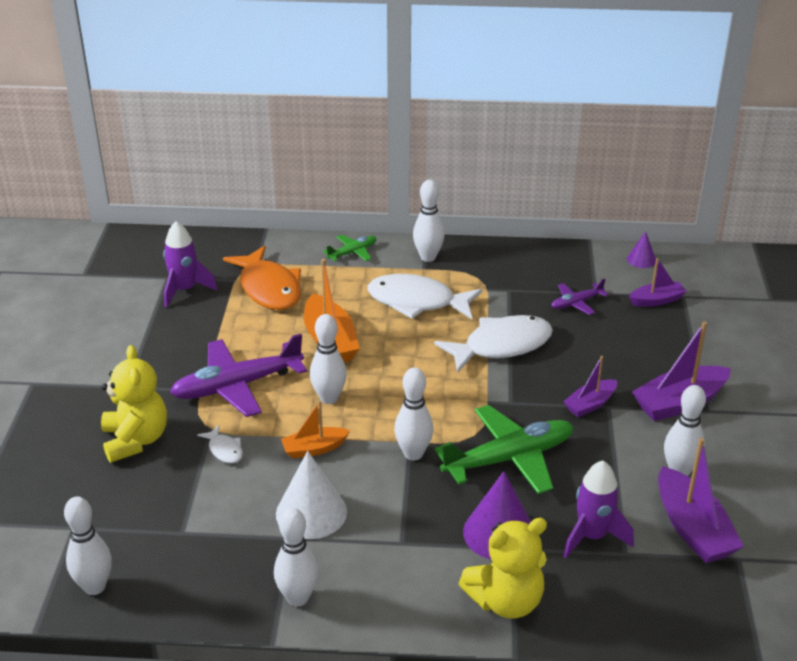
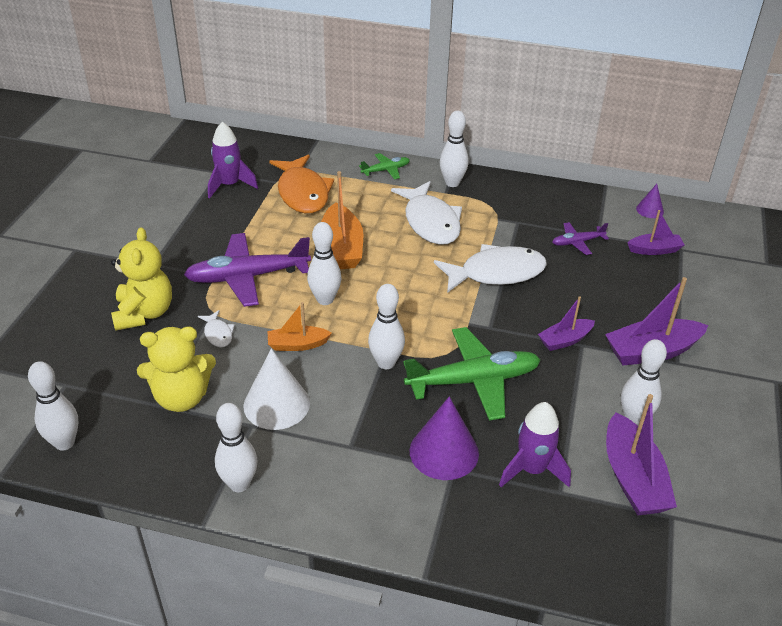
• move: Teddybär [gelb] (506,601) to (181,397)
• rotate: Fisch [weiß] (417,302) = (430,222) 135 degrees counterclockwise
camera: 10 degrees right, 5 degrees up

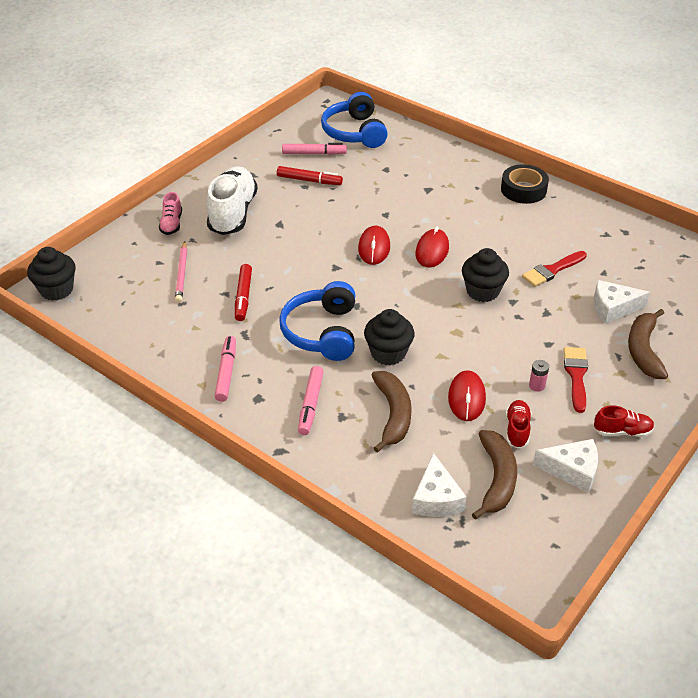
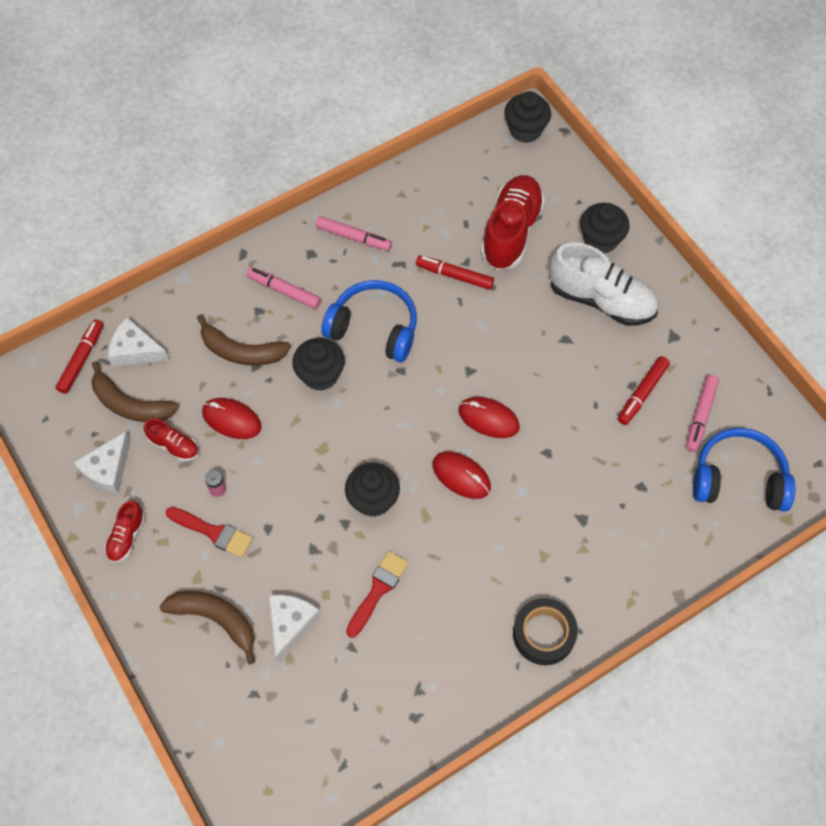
• insert: Filzstift [rot] (81,359)
• rotate: Pinsel [rot] (552,270) = (378,590) 45 degrees clockwise
• replace: Bleistift [rosa] (181,274) to Schuh [rot] (511,232)
• replace: Schuh [rosa] (171,224) to Muffin [schwarz] (600,240)
camera: 110 degrees right, 20 degrees up

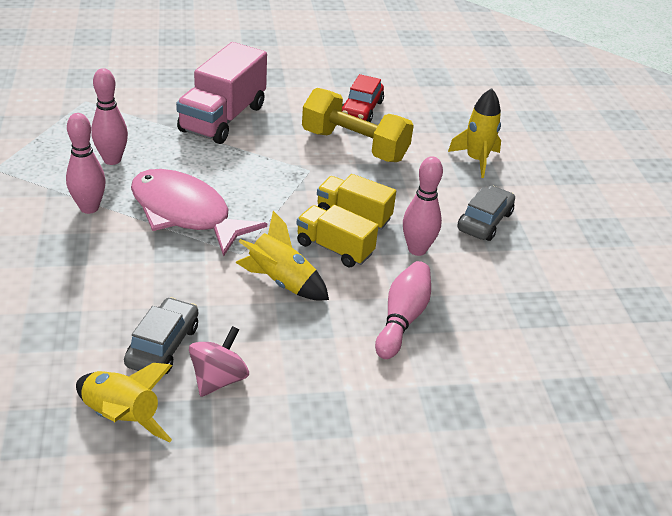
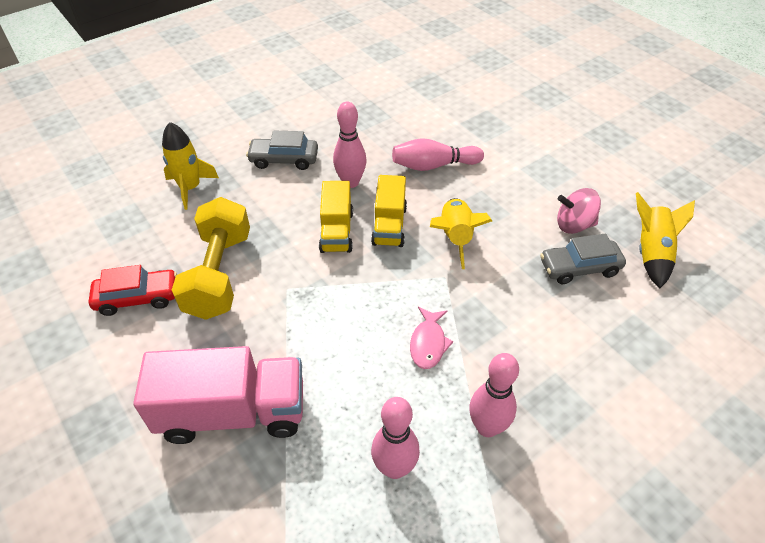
• resize: Fisch [rosa] (185,213) = (428,343) x0.46
camera: 115 degrees left, 10 degrees up

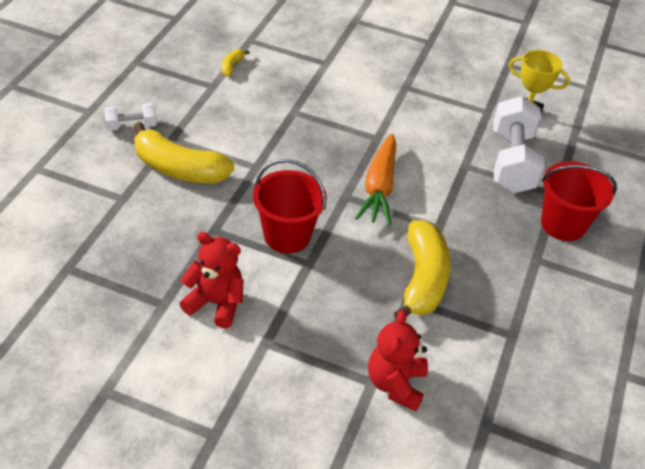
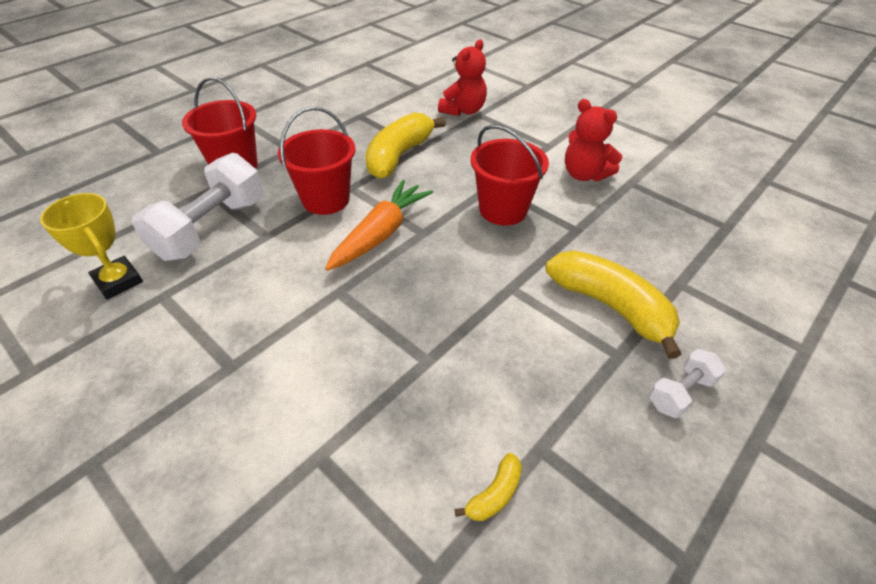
• insert: Eimer [rot] (326,200)
• rotate: Hantel [weiß] (131,126) = (680,392) 45 degrees counterclockwise
camera: 155 degrees left, 0 degrees up

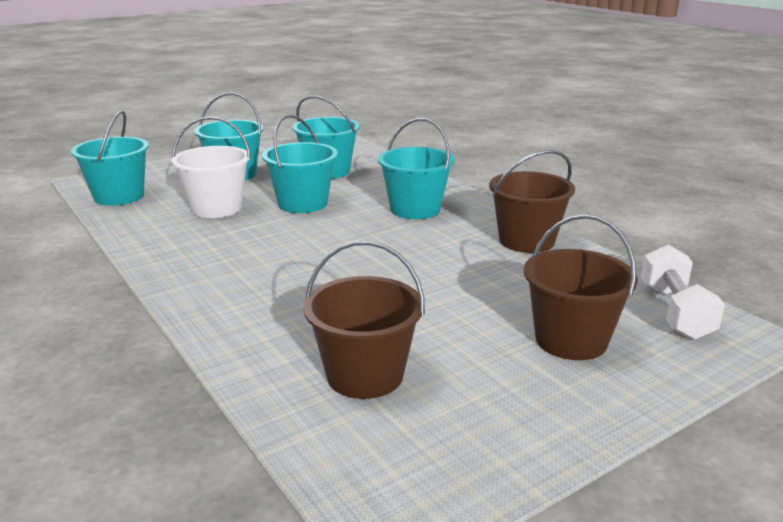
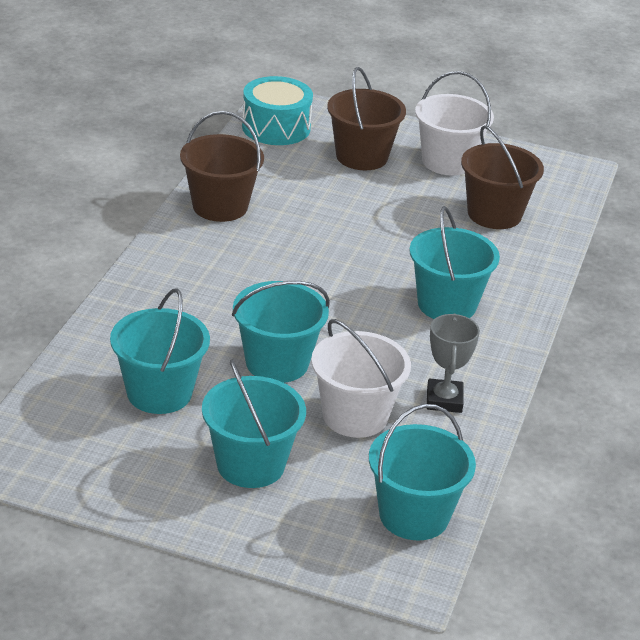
• replace: Hantel [weiß] (675,312) to Trommel [türkis] (276,127)
• move: Eimer [türkis] (415,209) to (447,304)
• insert: Eimer [weiß] (447,162)
• insert: Pokal [grau] (444,400)
camera: 130 degrees left, 10 degrees up

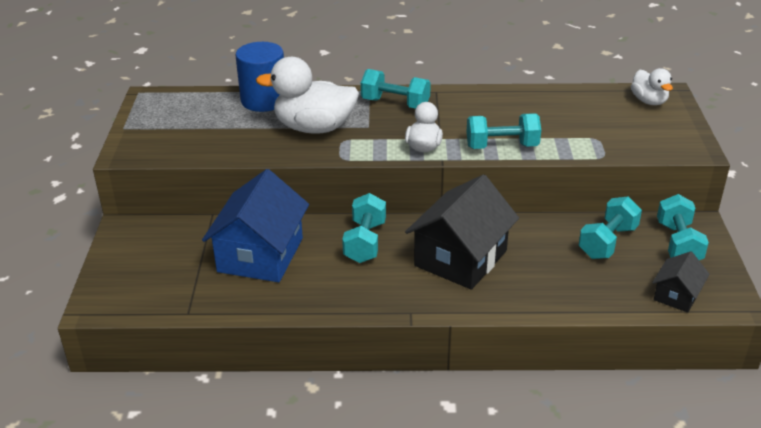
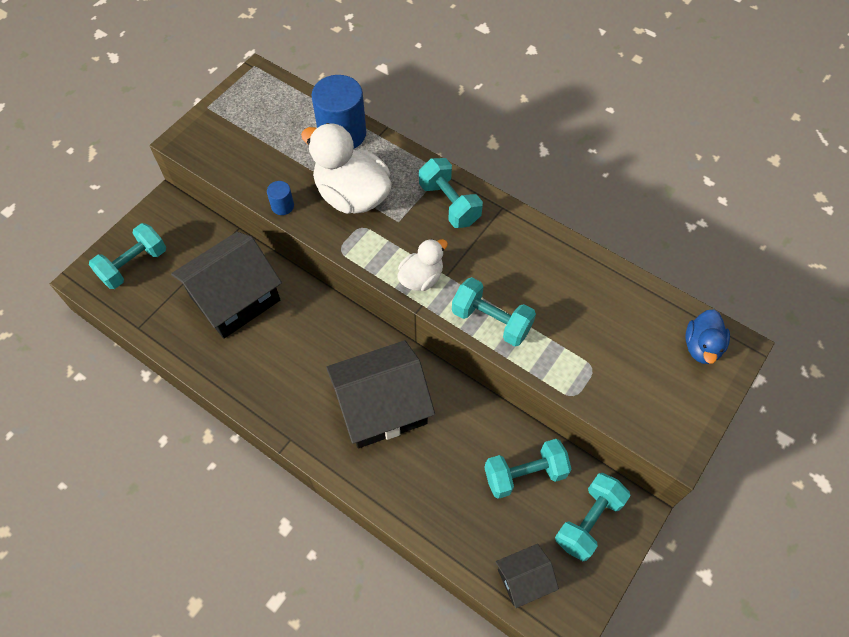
• move: Hantel [türkis] (365,242) to (134,265)
• recolor: Haus [blau] (260,255) to Haus [schwarz] (235,298)
• insert: Vollzylinder [blau] (282,206)
• recolor: Ente [weiß] (649,101) to Ente [blau] (701,347)
camera: 35 degrees right, 25 degrees up

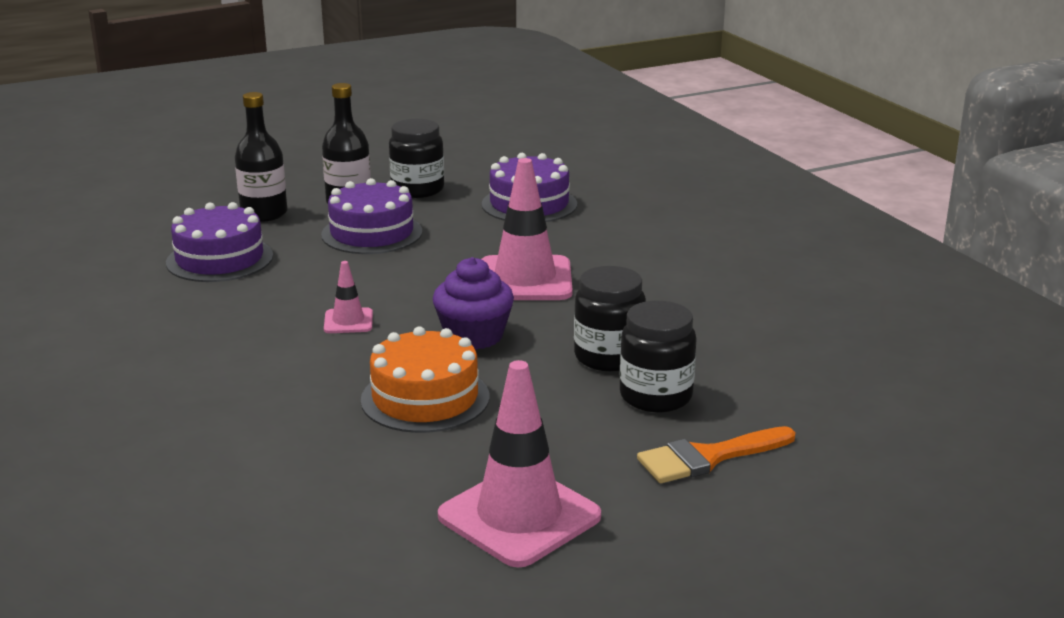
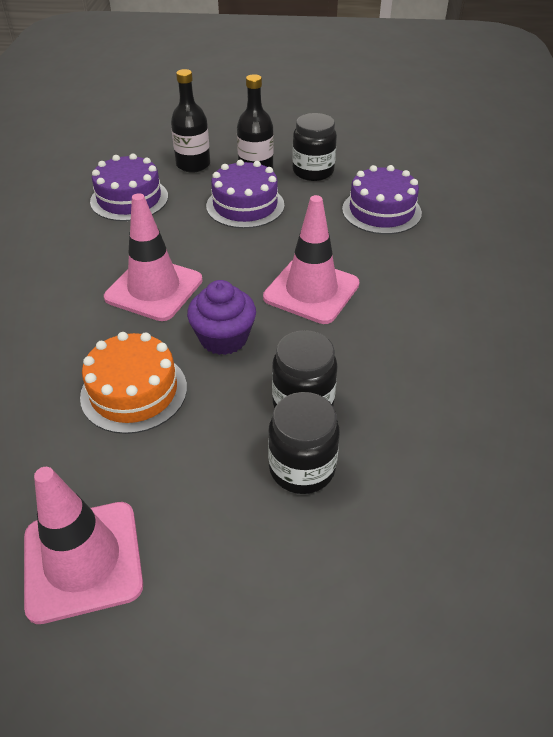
• resize: Leitkegel [rosa] (348,321) = (154,289) x2.06
• delete: Pinsel [orange] (708,457)
camera: 30 degrees right, 20 degrees up

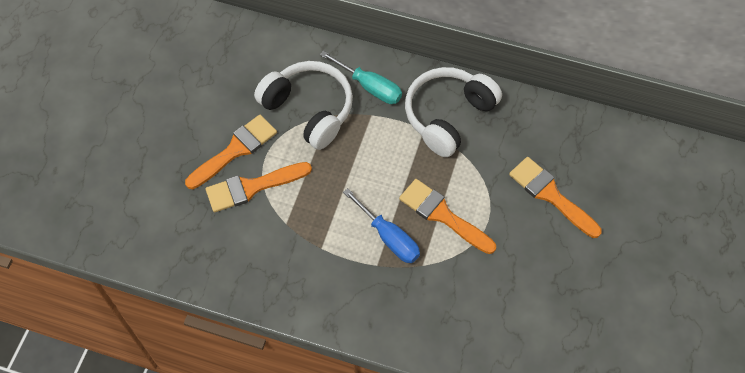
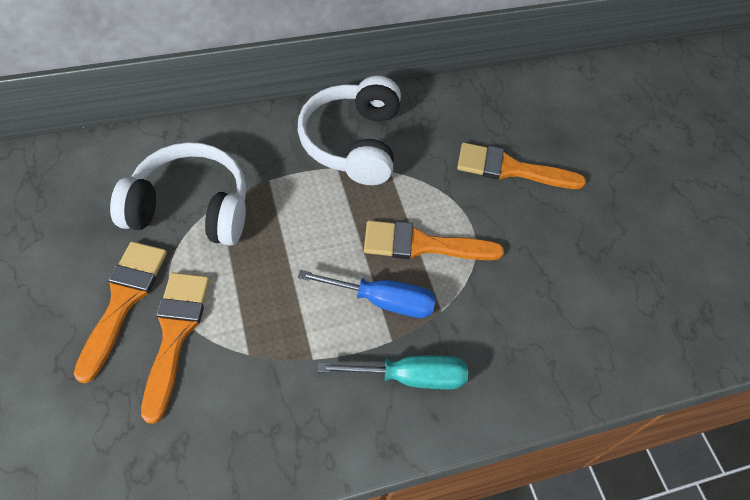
• rotate: Pinsel [orange] (252,187) = (175,333) 150 degrees clockwise
• move: Schraubenzieher [türkis] (370,87) to (410,377)
camera: 40 degrees left, 5 degrees down

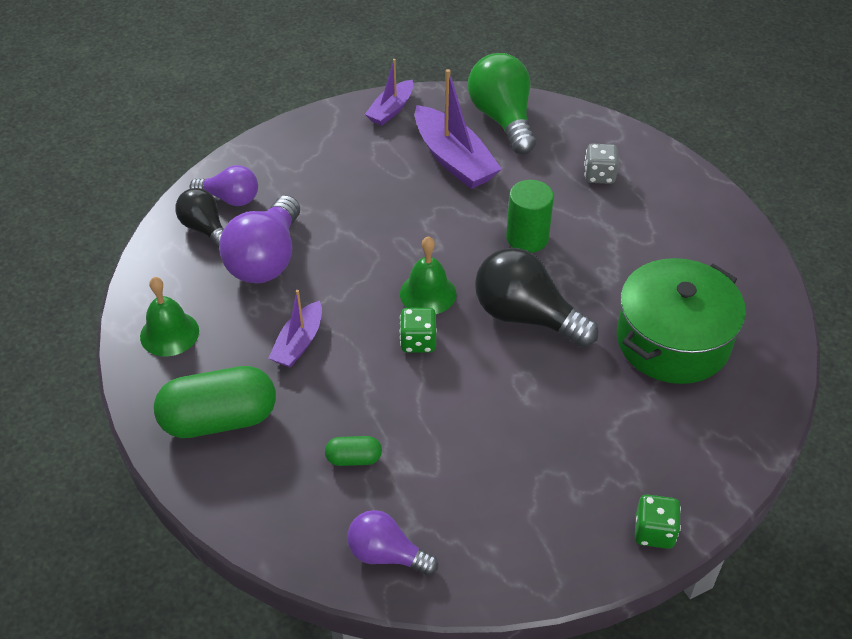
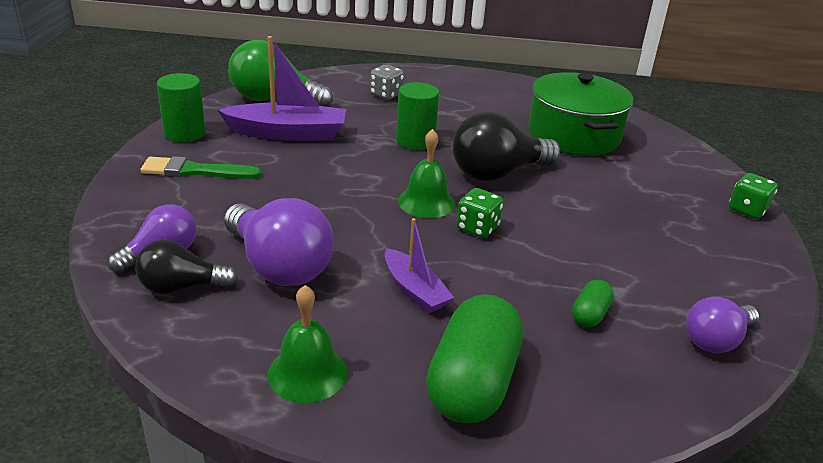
• insert: Pinsel [grün] (195,171)
• replace: Boot [lila] (391,110) to Vollzylinder [grün] (185,134)
camera: 60 degrees left, 15 degrees down

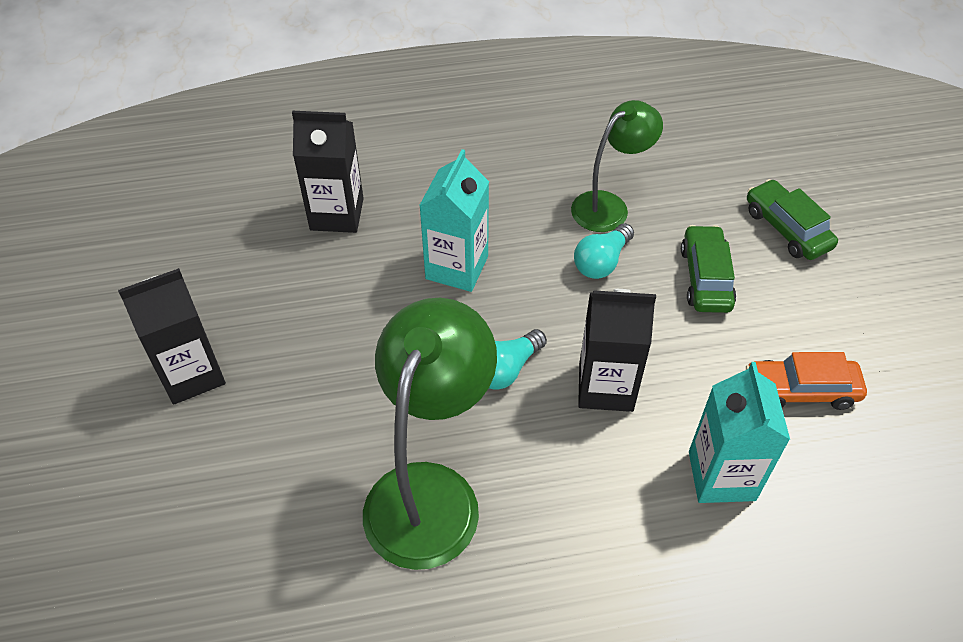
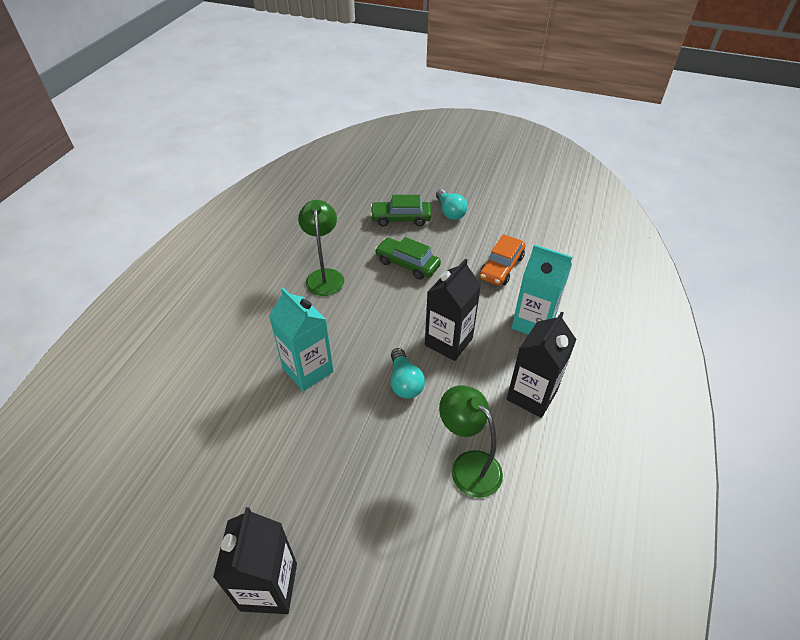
• move: Glühbirne [türkis] (601,262) to (450,212)
• resize: Lampe [grün] (430,492) = (468,465) x0.62
• move: Getränkekarton [schwarz] (337,214) to (531,395)
camera: 60 degrees left, 5 degrees down

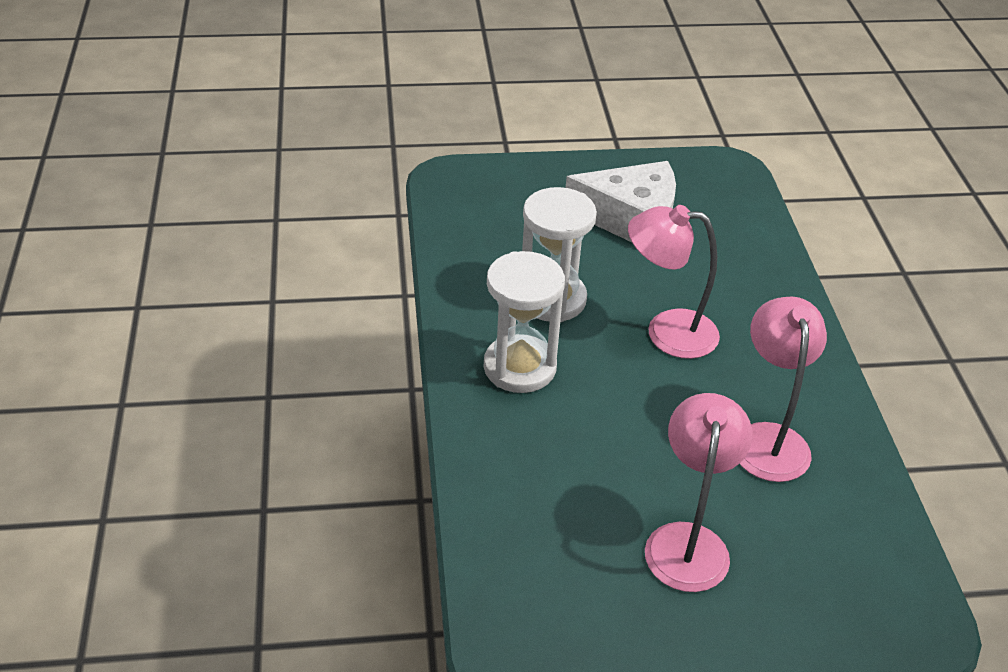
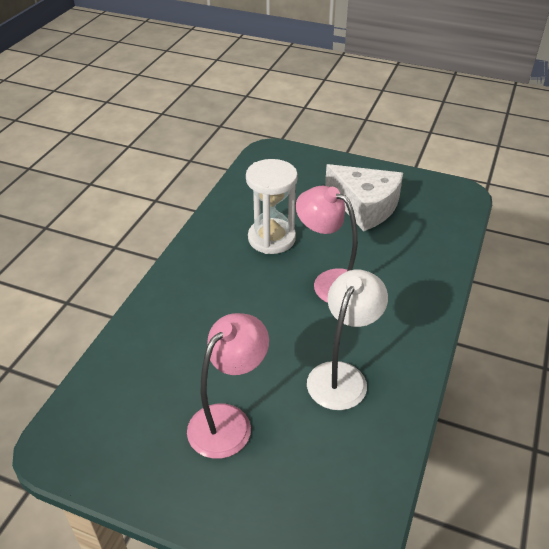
• recolor: Lampe [rosa] (768,438) to Lampe [weiß] (342,375)
• delete: Sanduhr [weiß] (519,367)
camera: 30 degrees right, 0 degrees up

